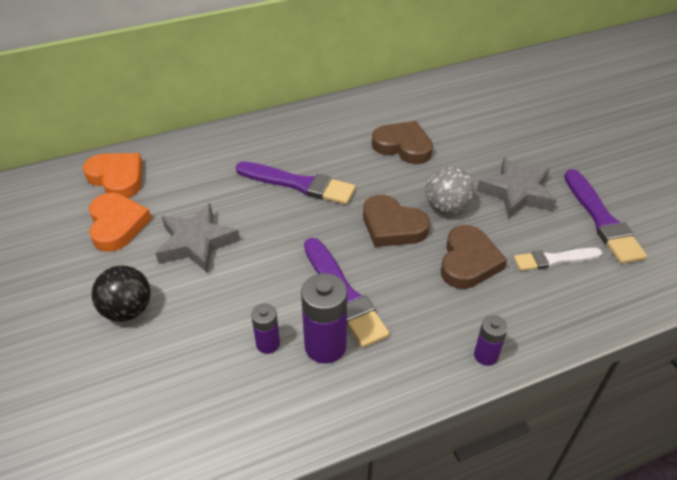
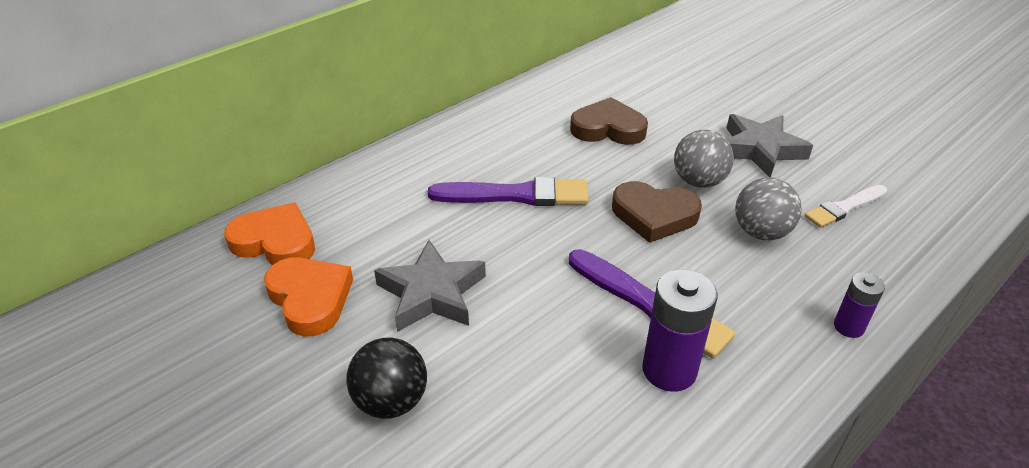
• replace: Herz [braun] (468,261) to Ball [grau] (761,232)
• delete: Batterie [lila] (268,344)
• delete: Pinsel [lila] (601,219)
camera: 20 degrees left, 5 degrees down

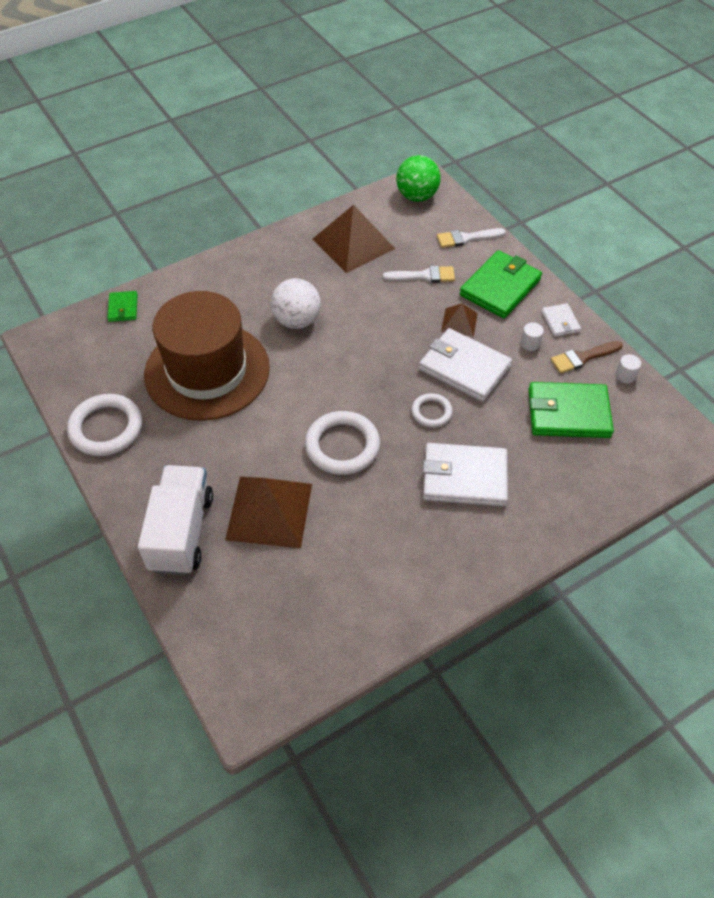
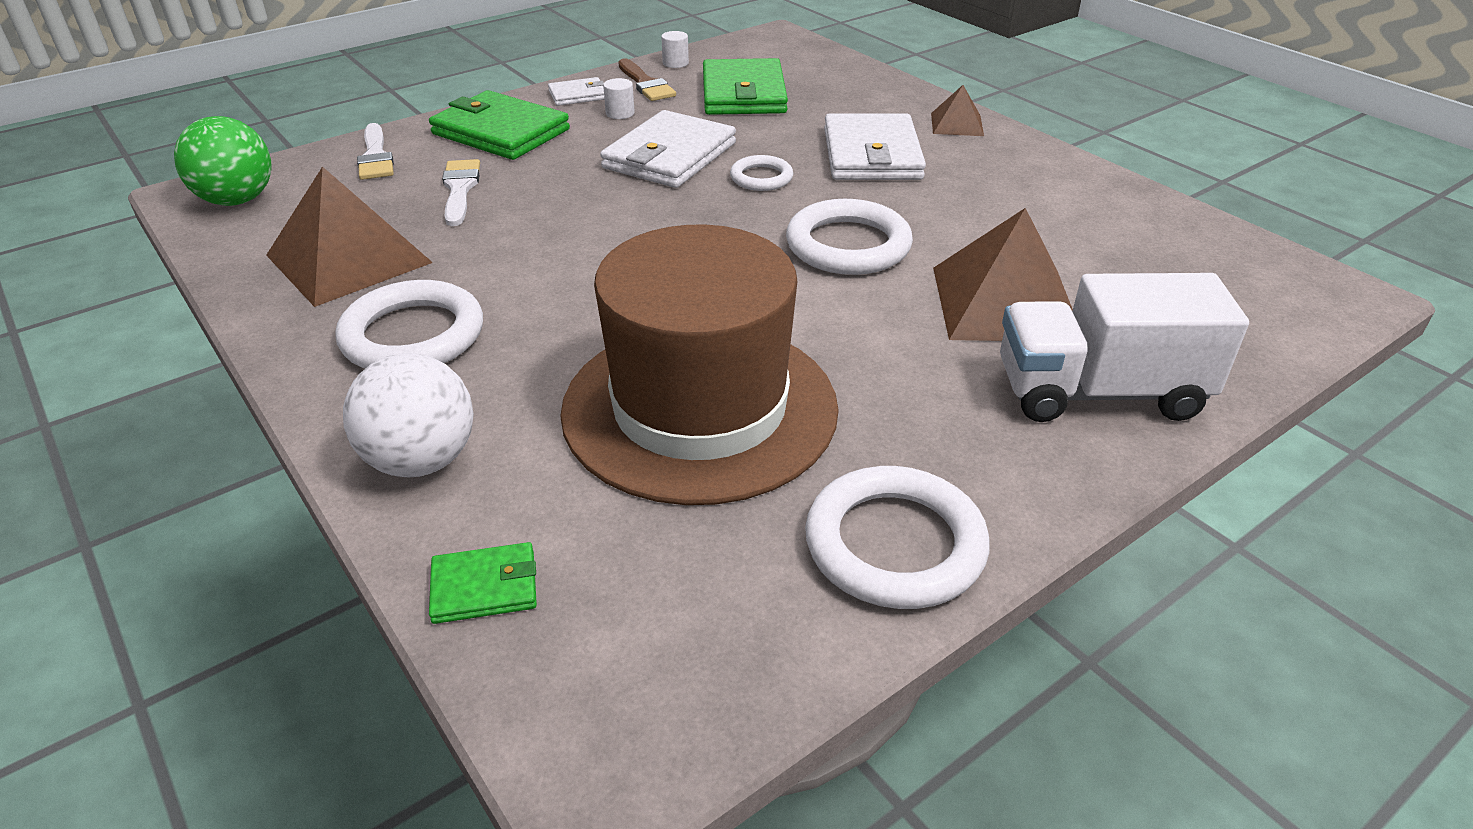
• insert: Ring [weiß] (413,335)
• move: Ball [weiß] (297,320) to (421,460)
• move: Pyramide [braun] (459,322) to (957,124)
camera: 95 degrees left, 15 degrees down

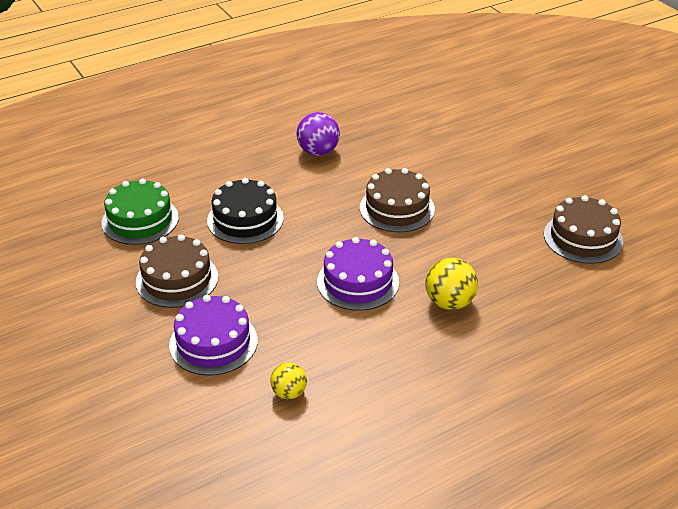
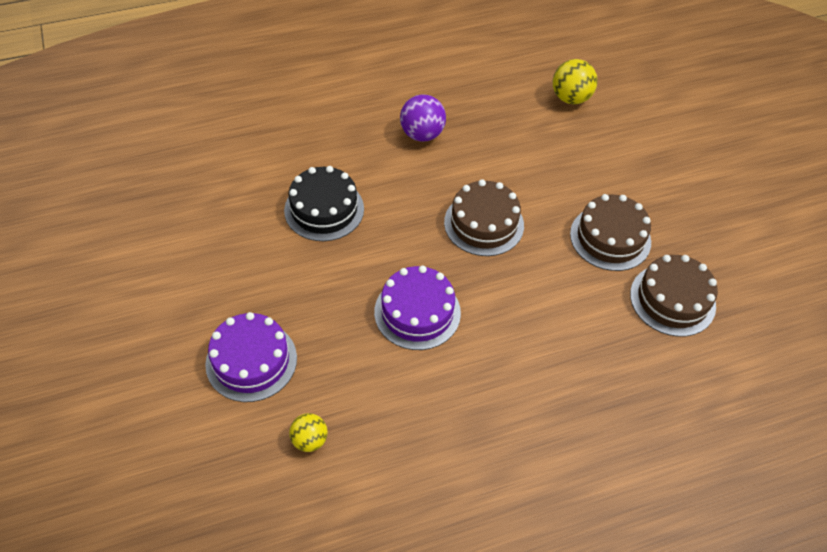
• move: Ball [gelb] (449,302) to (570,98)
• move: Kuchen [braun] (177,279) to (610,238)
• delete: Kuchen [grün] (140,220)
camera: 10 degrees right, 15 degrees up

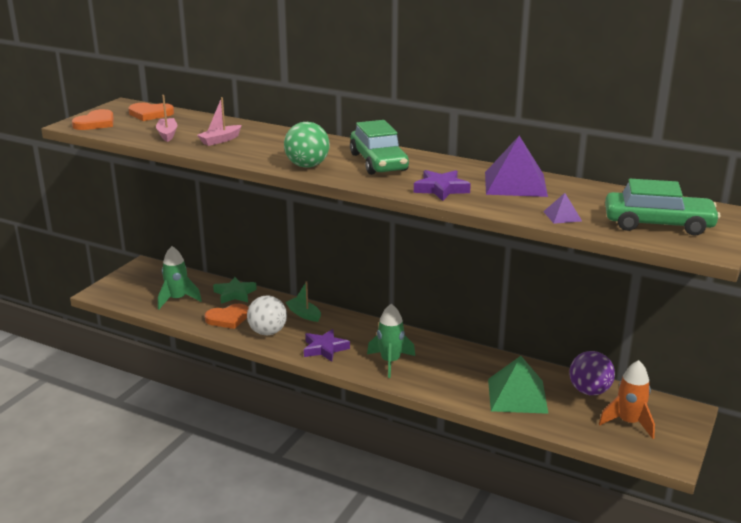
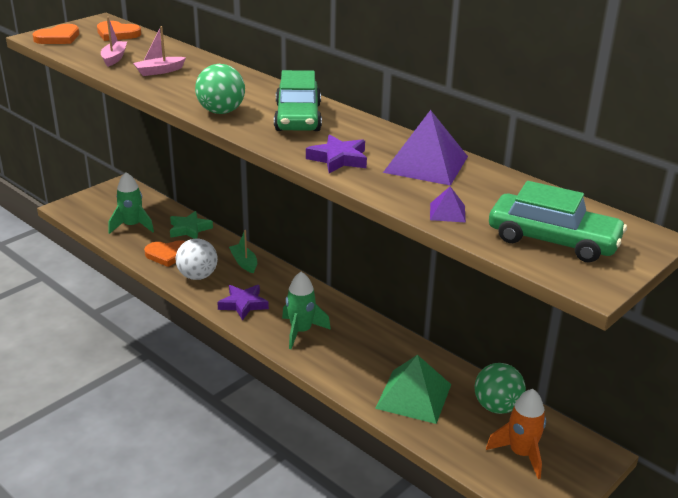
• recolor: Ball [lila] (589,391) to Ball [grün] (497,407)
camera: 15 degrees right, 5 degrees up

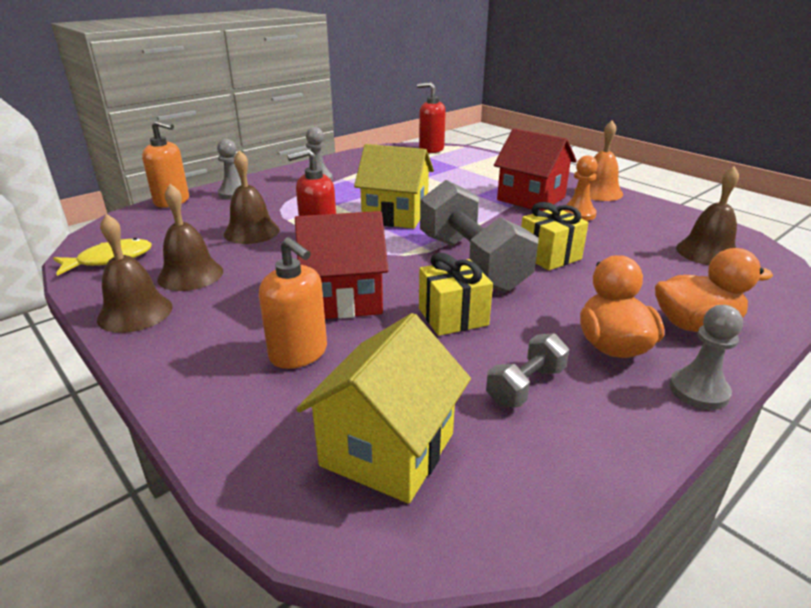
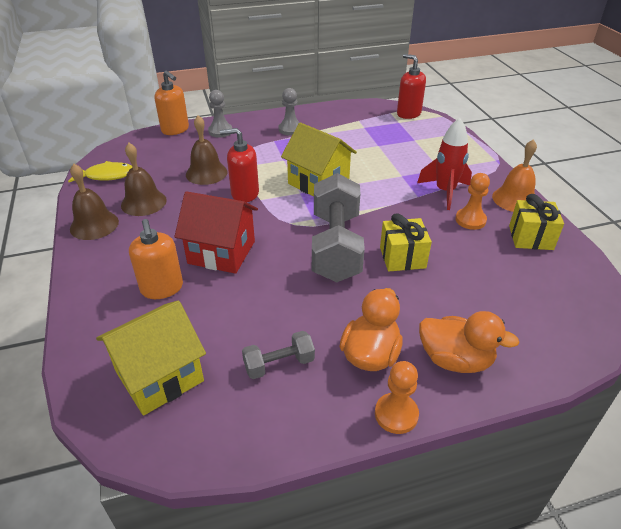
• recolor: Bauer [grau] (698,391) to Bauer [orange] (396,414)
• replace: Haus [rot] (531,198) to Rakete [rot] (445,192)
• move: Geschenk [gelb] (453,317) to (530,238)
• delete: Glocke [braun] (707,252)
camera: 25 degrees right, 10 degrees up

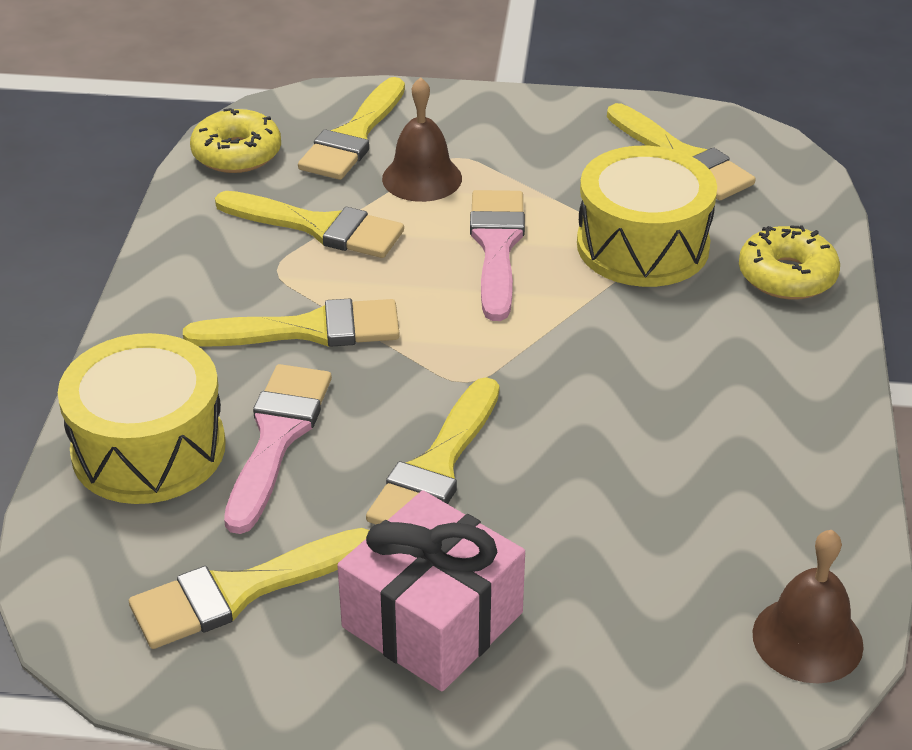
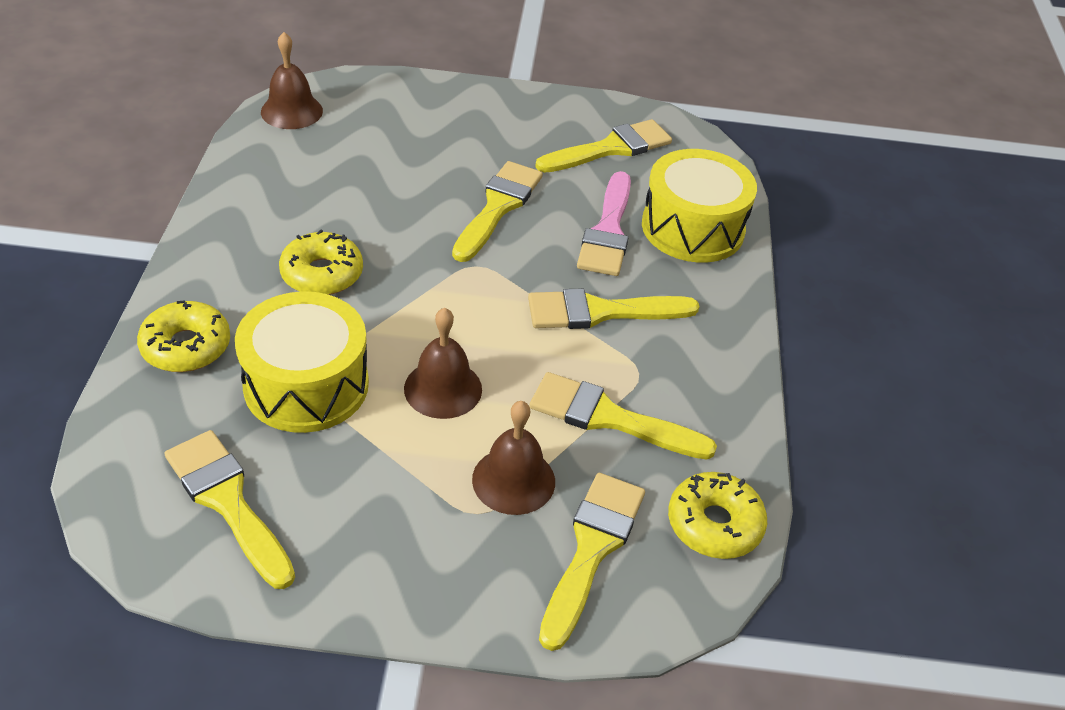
• insert: Donut [gelb] (322,274)
• replace: Pinsel [rosa] (496,247) to Glocke [braun] (443,388)
• delete: Geschenk [rosa] (432,620)
camera: 175 degrees right, 5 degrees up

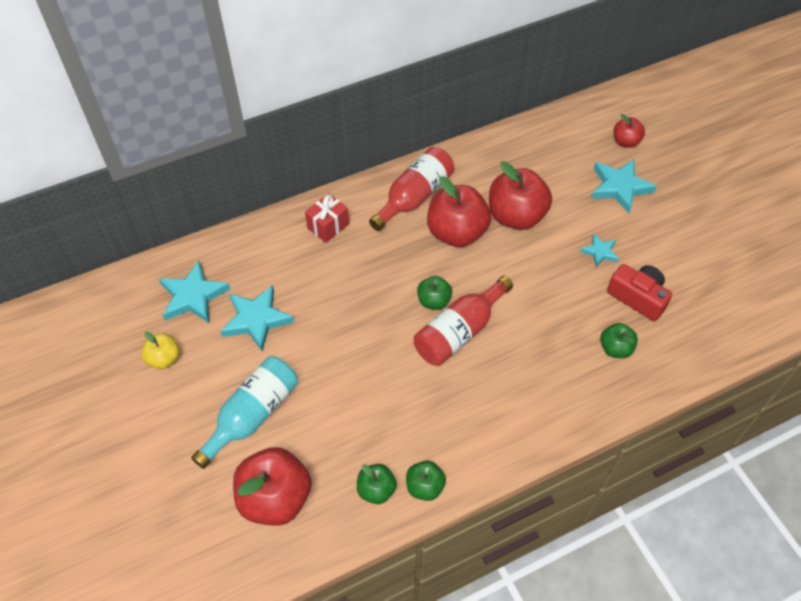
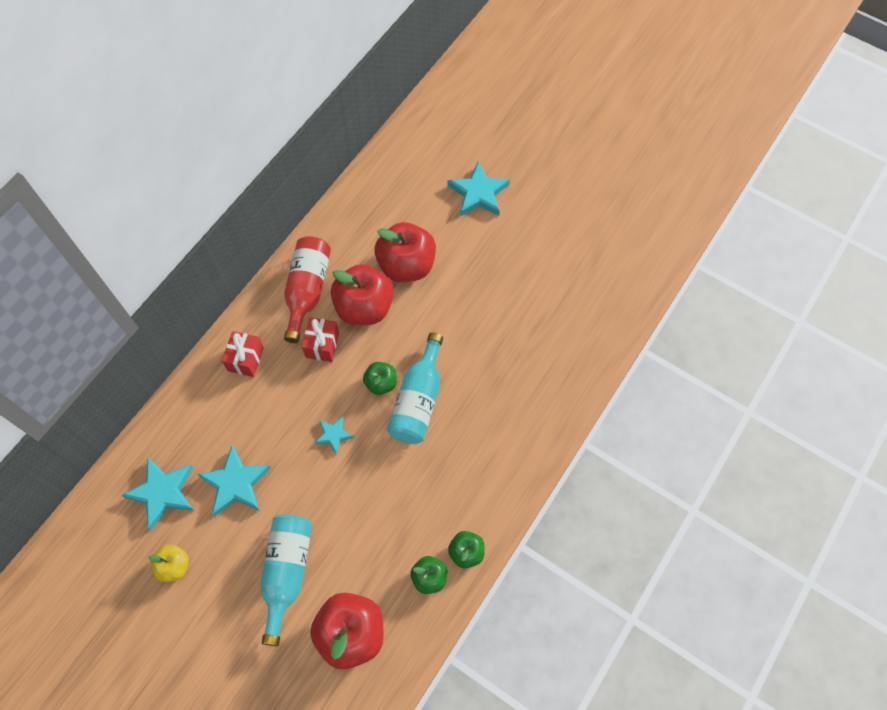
• insert: Geschenk [rot] (322,345)
• move: Stern [türkis] (600,252) to (333,435)
• recolor: Flasche [rot] (459,331) to Flasche [türkis] (418,400)
• delete: Apfel [grün] (615,348)
• delete: Kamera [rot] (638,297)
• delete: Apfel [rot] (625,142)
camera: 30 degrees left, 10 degrees up

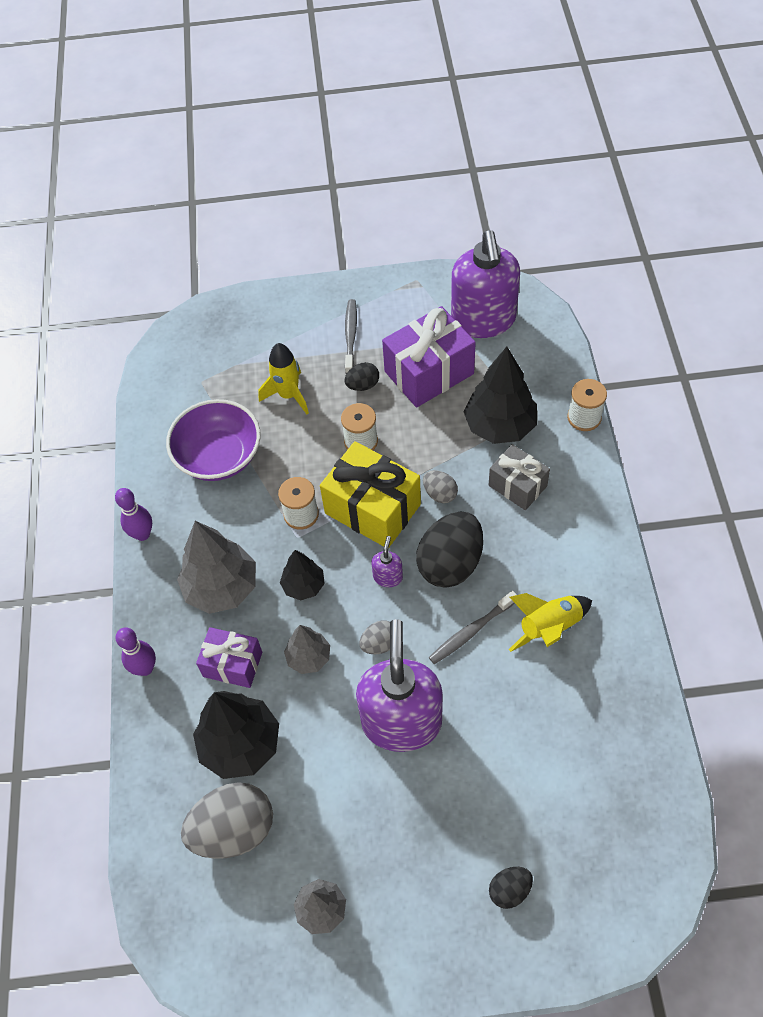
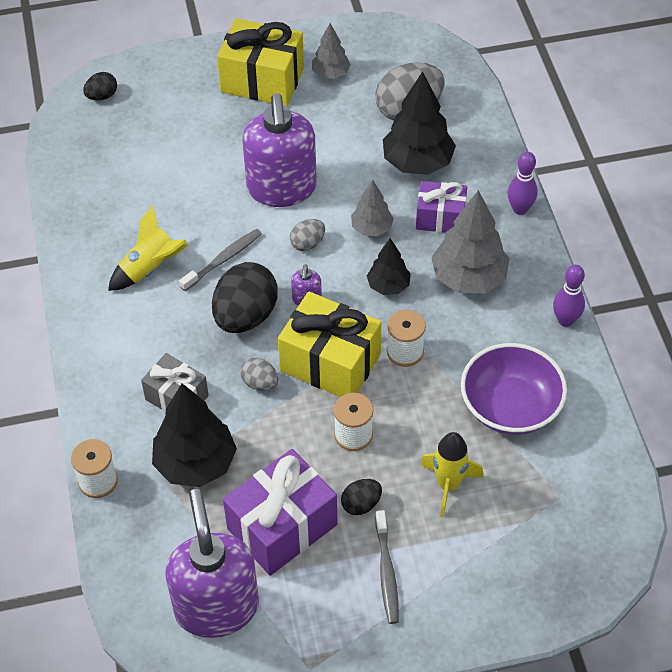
• move: Ei [schwarz] (509,890) to (102,96)
• insert: Geschenk [gelb] (262,80)
camera: 170 degrees right, 5 degrees down

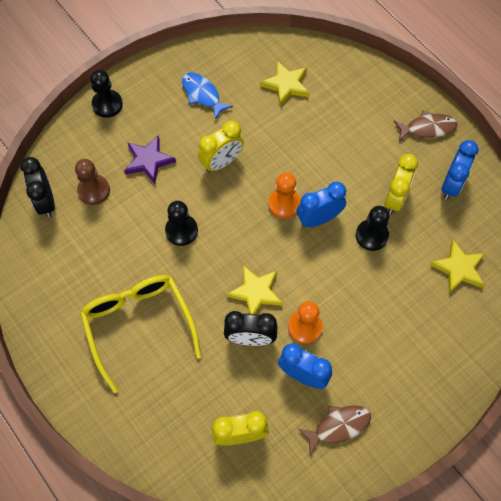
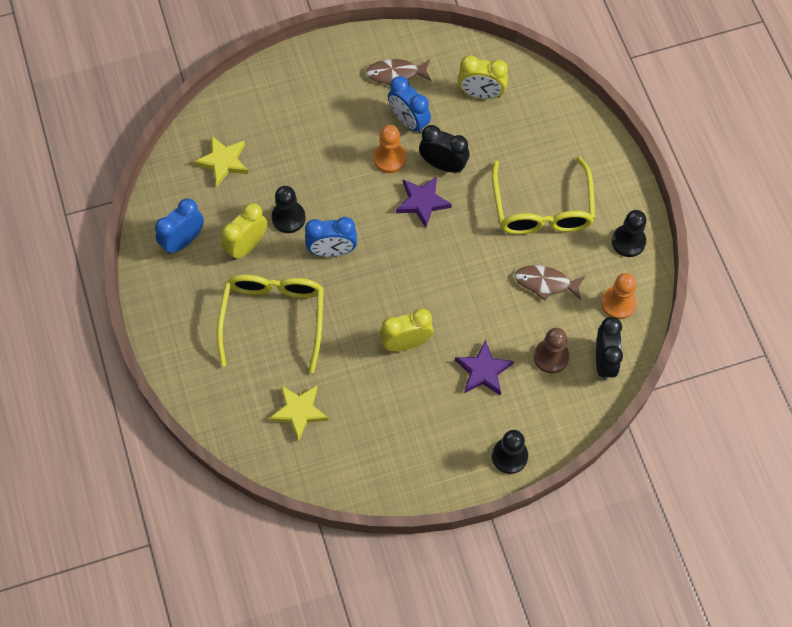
• insert: Brille [gelb] (273,318)
• recolor: Stern [gelb] (256,292) to Stern [lila] (422,202)
• move: Fisch [braun] (427,128) to (545,283)
• move: Bauer [orange] (284,204) to (618,303)
• move: Bauer [schwarz] (181,230) to (628,241)
• delete: Fisch [blau] (202,94)
camera: 160 degrees left, 0 degrees up

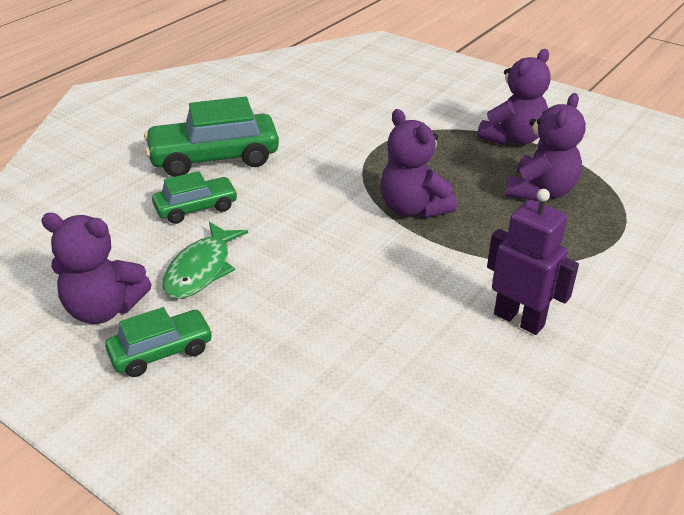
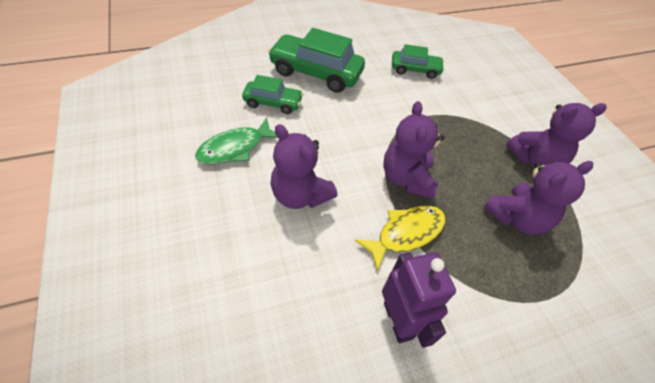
• move: Teddybär [lila] (104,309) to (300,195)
• insert: Fisch [gelb] (406,233)
• move: Auto [grün] (161,351) to (415,70)
camera: 30 degrees right, 15 degrees up

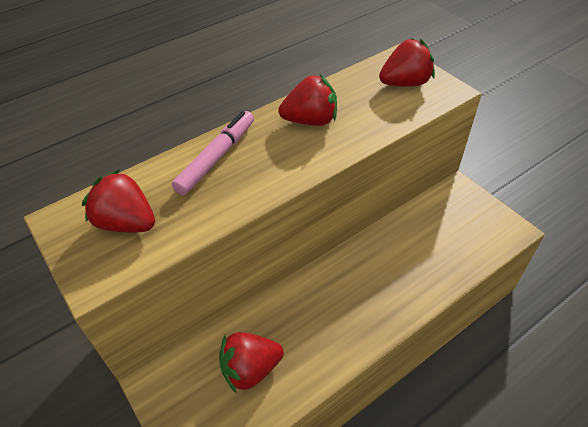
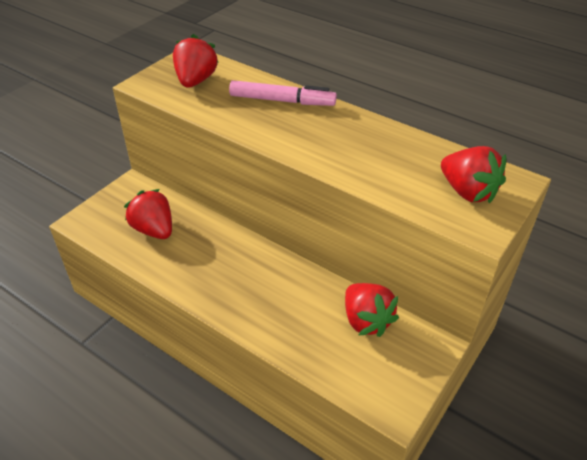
• move: Erdbeere [rot] (310,121) to (366,320)
camera: 70 degrees right, 5 degrees down

